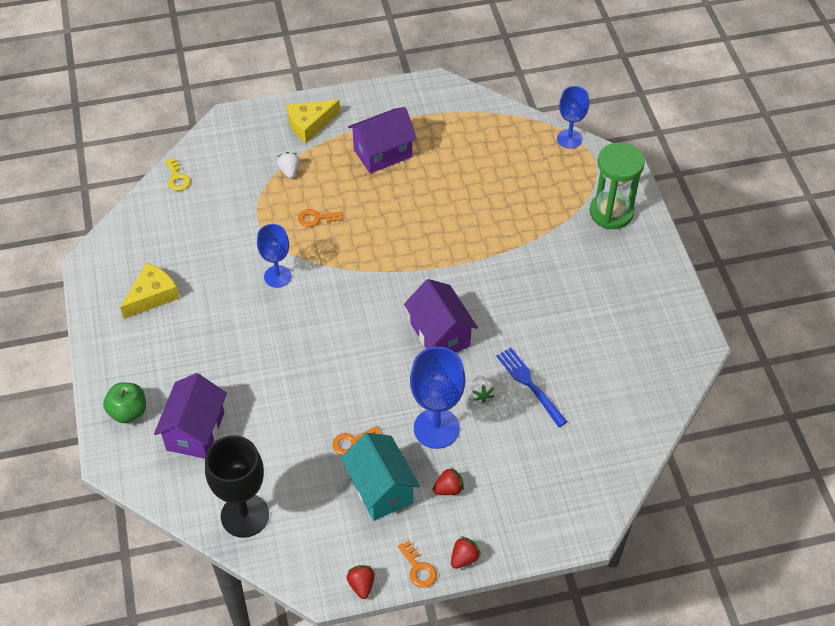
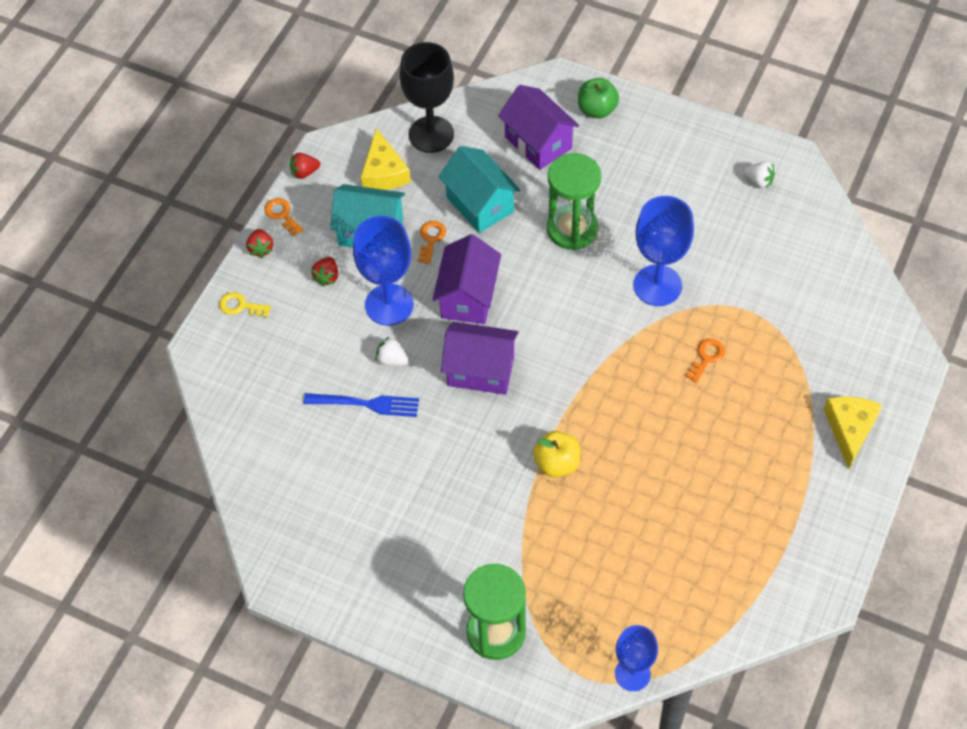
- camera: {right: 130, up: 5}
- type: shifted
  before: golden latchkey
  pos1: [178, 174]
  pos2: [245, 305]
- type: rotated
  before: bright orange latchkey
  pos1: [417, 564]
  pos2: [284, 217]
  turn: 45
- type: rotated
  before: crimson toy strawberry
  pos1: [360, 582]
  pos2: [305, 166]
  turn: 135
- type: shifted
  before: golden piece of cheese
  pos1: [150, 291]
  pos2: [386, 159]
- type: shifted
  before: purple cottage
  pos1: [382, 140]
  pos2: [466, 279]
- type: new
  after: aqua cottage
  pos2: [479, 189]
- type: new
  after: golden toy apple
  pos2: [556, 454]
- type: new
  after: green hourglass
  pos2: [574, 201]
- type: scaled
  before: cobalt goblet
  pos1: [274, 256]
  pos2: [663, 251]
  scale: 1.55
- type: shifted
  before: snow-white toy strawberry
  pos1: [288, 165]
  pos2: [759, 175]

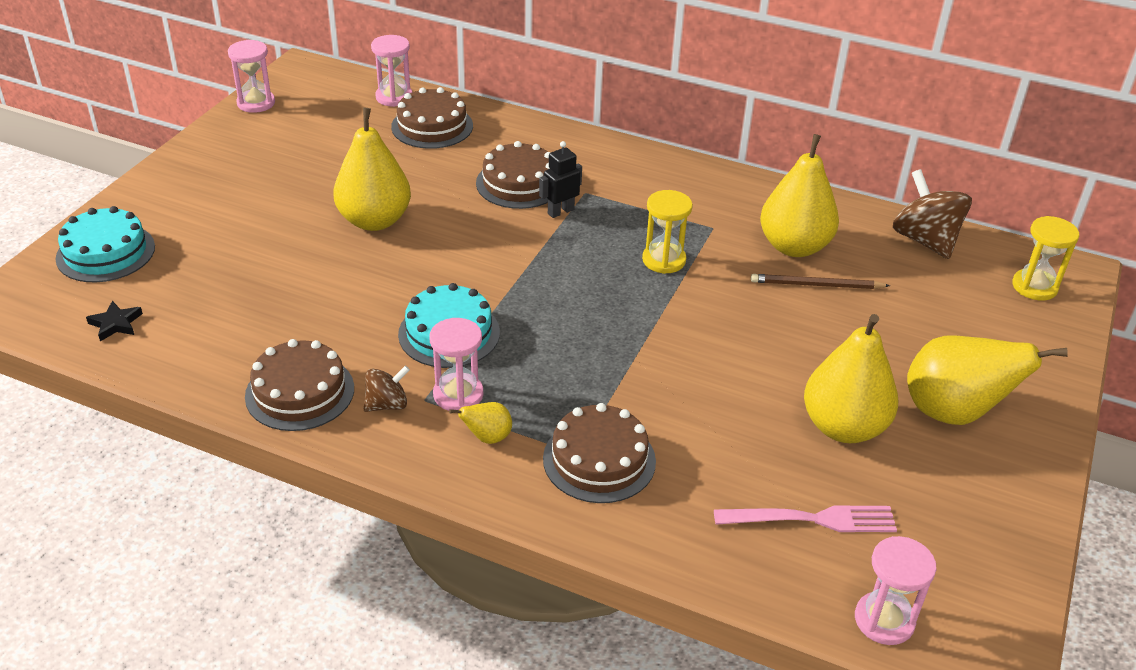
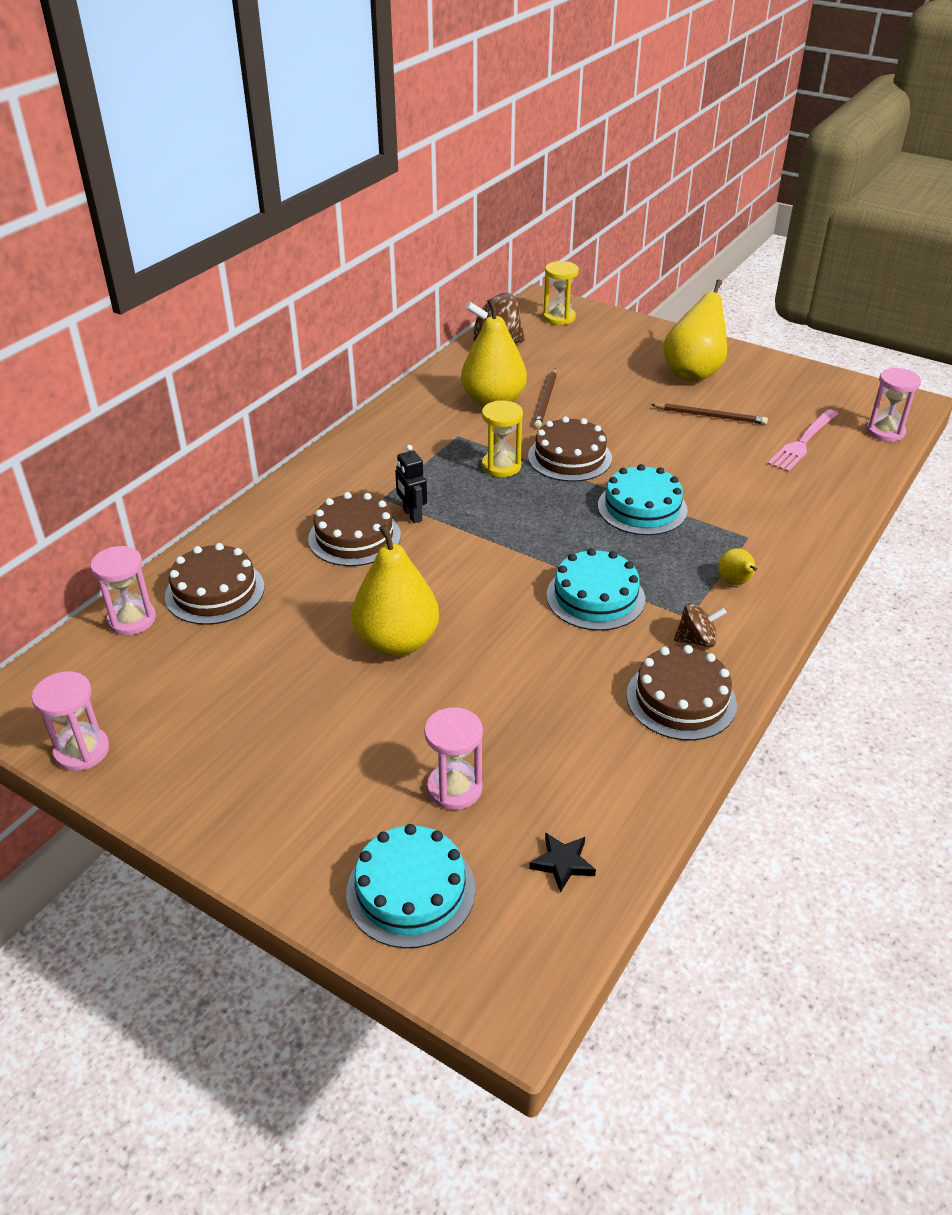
- camera: {right: -80, up: 0}
- type: shifted
  before: pink hourglass
  pos1: [456, 364]
  pos2: [453, 758]
- type: shifted
  before: russet cake
  pos1: [599, 453]
  pos2: [570, 449]
- type: new
  after: aqua cake
  pos2: [643, 499]
- type: swapped
  before: golden pear
  after: russet wooden pencil
  pos1: [851, 378]
  pos2: [709, 413]
- type: rotated
  before: russet spinning top
  pos1: [387, 389]
  pos2: [700, 625]
  turn: 105
- type: rotated
  before: pink fork
  pos1: [805, 519]
  pos2: [803, 440]
  turn: -150

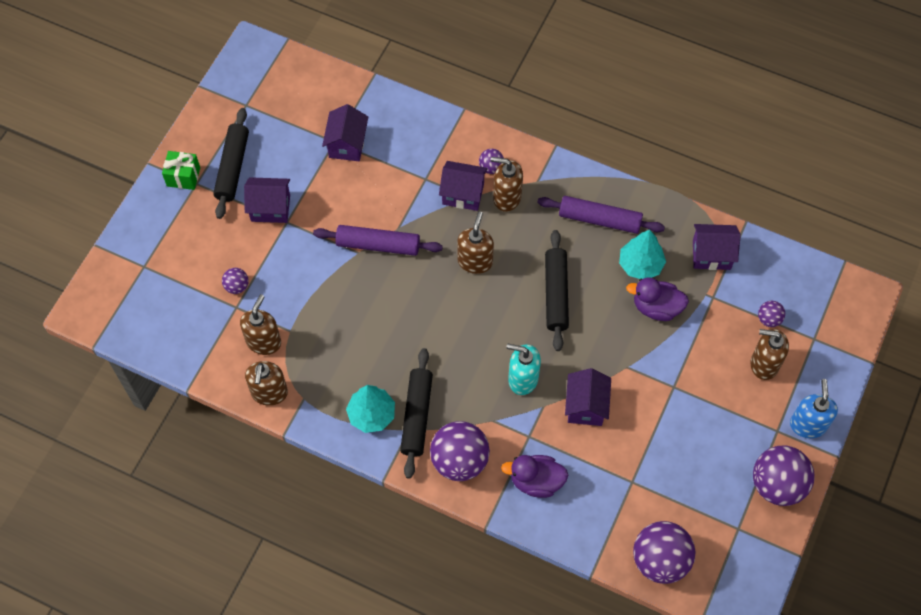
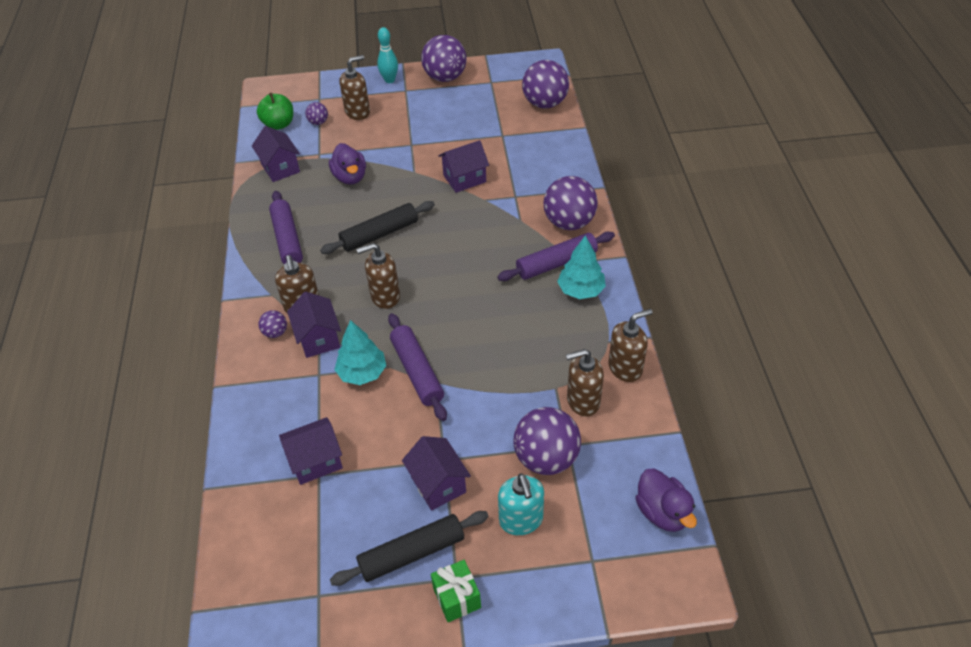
- camera: {right: -120, up: -15}
- type: new
  after: green toy apple
  pos2: [275, 111]
- type: shifted
  before: aqua fir tree
  pos1: [642, 254]
  pos2: [360, 352]
- type: rotated
  before: russet pump bottle
  pos1: [769, 354]
  pos2: [354, 87]
  turn: -105
- type: swapped
  before: cobalt pump bottle
  after: aqua tenpin
  pos1: [814, 408]
  pos2: [387, 55]
- type: repainted
  before: black dough roller
  after: purple dough roller
  pos1: [416, 413]
  pos2: [556, 256]
- type: shifted
  before: aqua pump bottle
  pos1: [523, 369]
  pos2: [521, 504]
- type: scaled
  before: purple ball
  pos1: [235, 281]
  pos2: [547, 441]
  scale: 2.11
- type: shifted
  before: purple duck
  pos1: [534, 476]
  pos2: [666, 500]

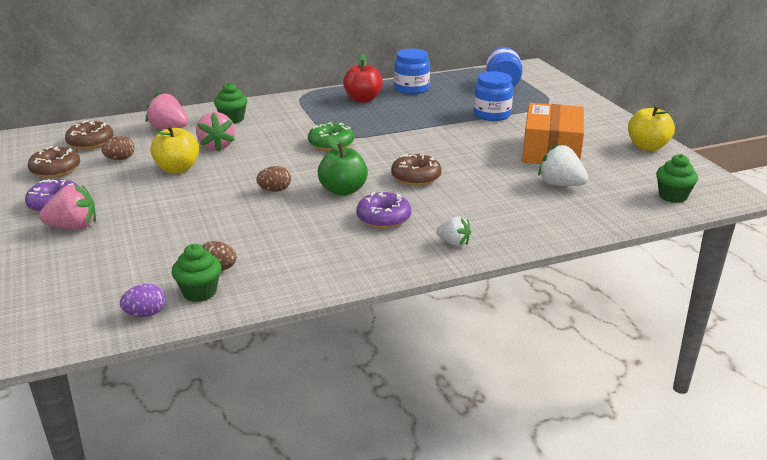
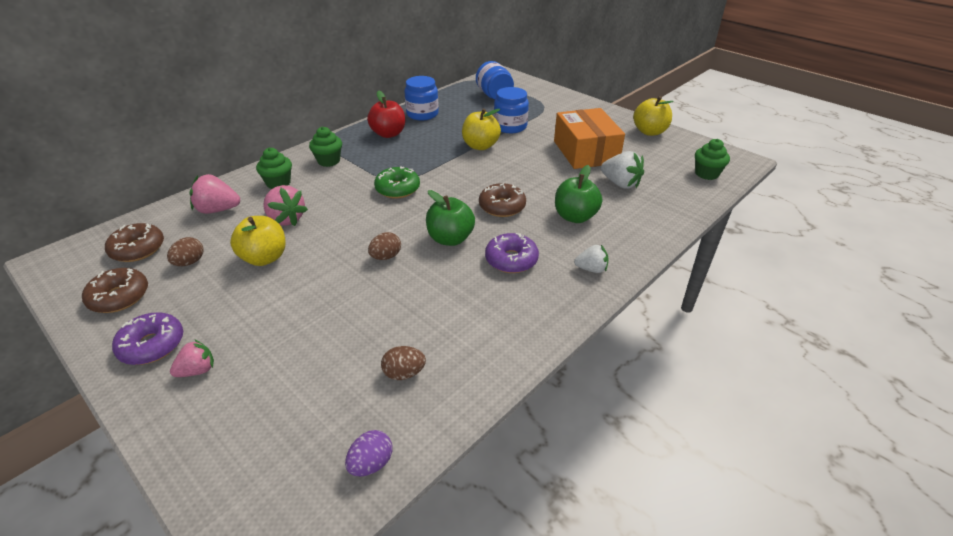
- camera: {right: -25, up: 10}
- type: scaled
  before: pink toy strawberry
  pos1: [67, 207]
  pos2: [192, 358]
  scale: 0.64
- type: shifted
  before: green cupcake
  pos1: [196, 273]
  pos2: [325, 146]
- type: new
  after: golden toy apple
  pos2: [481, 129]
- type: new
  after: green toy apple
  pos2: [578, 194]
- type: rotated
  before: snow-white toy strawberry
  pos1: [563, 164]
  pos2: [622, 170]
  turn: -150

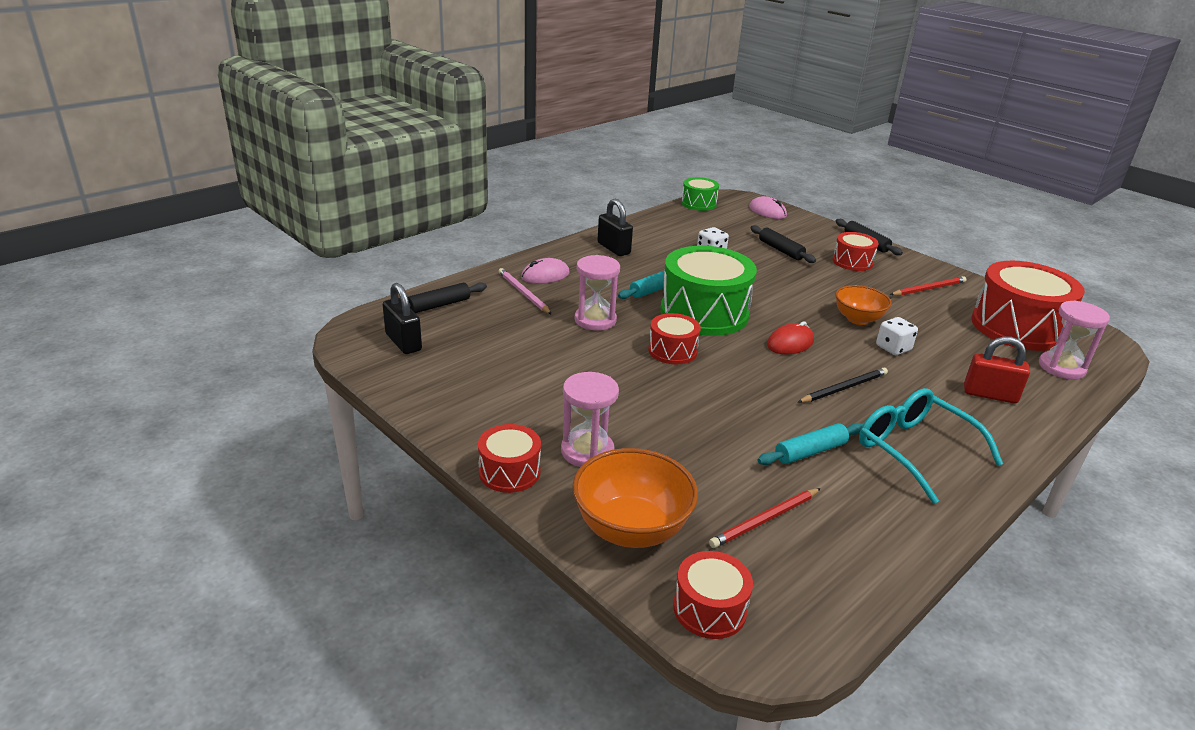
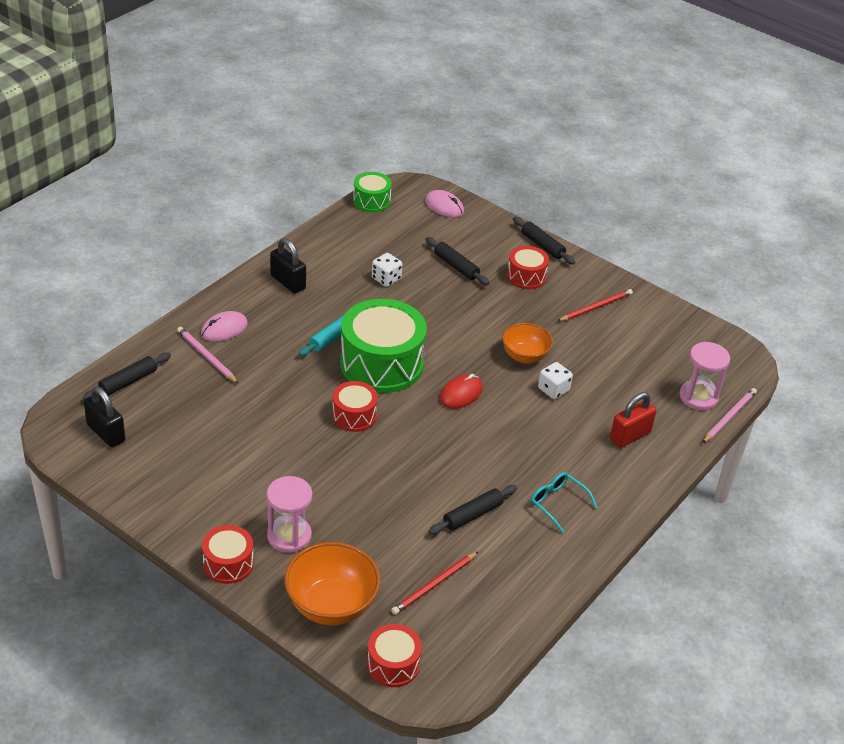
- camera: {right: -10, up: 10}
- type: repainted
  before: aqua dough roller
  after: black dough roller
  pos1: [810, 444]
  pos2: [473, 510]
- type: scaled
  before: aqua eyeglasses
  pos1: [931, 446]
  pos2: [564, 502]
  scale: 0.58
- type: rotated
  before: crimson lock
  pos1: [997, 369]
  pos2: [633, 420]
  turn: -45
- type: new
  after: pink wooden pencil
  pos2: [730, 415]
- type: gone
  before: pink hourglass
  pos1: [597, 293]
- type: gone
  before: black wooden pencil
  pos1: [843, 385]
- type: gone
  before: crimson drum
  pos1: [1028, 306]

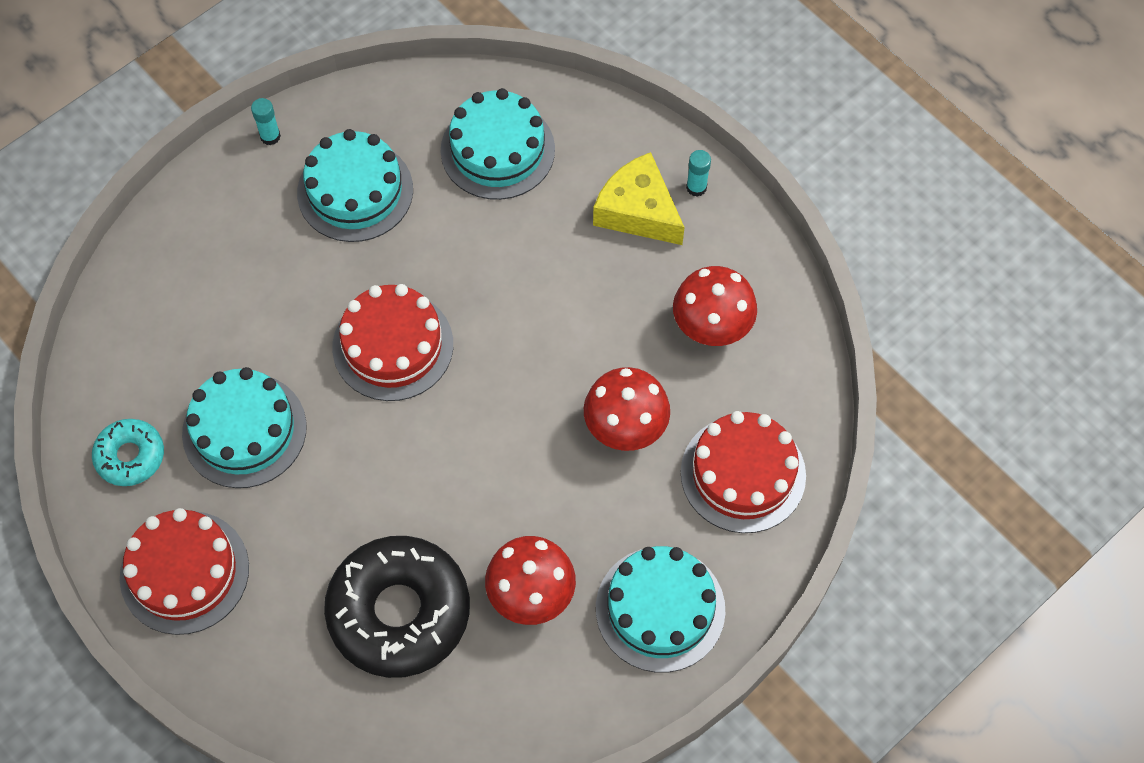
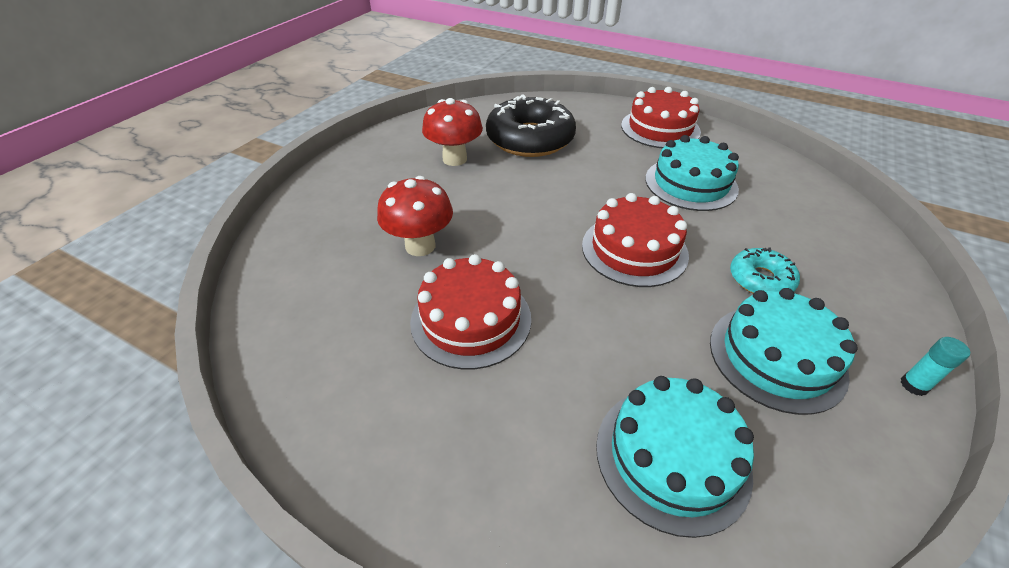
- camera: {right: 160, up: -20}
- type: shifted
  before: crimson cake
  pos1: [743, 472]
  pos2: [470, 312]
- type: shifted
  before: aqua donut
  pos1: [128, 452]
  pos2: [765, 270]
- type: gone
  before: golden piece of cheese
  pos1: [639, 198]
- type: gone
  before: aqua cake
  pos1: [660, 609]
- type: gone
  before: crimson toadstool
  pos1: [715, 306]
- type: gone
  before: aqua glue stick
  pos1: [698, 173]

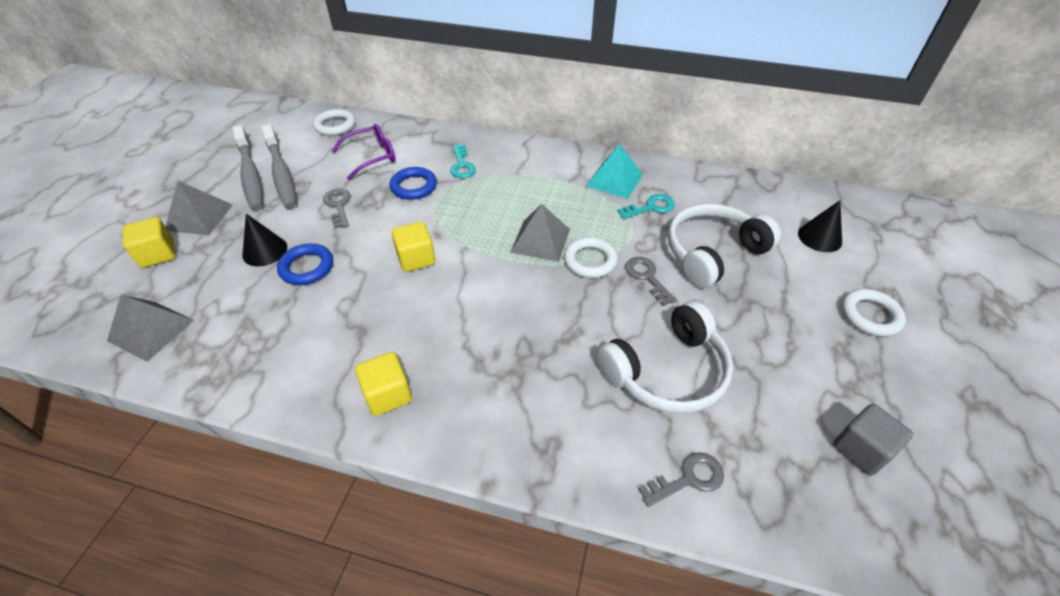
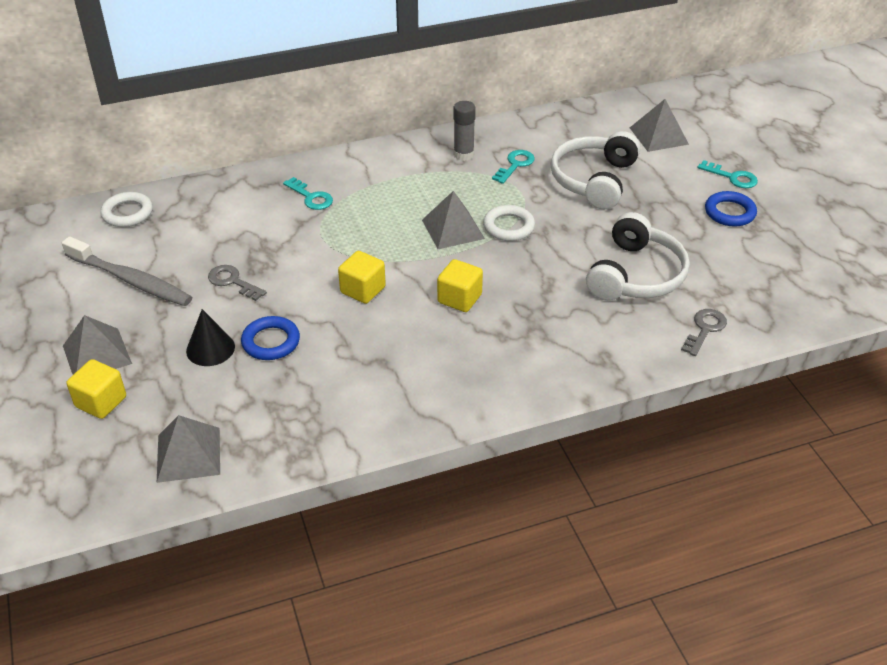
- camera: {right: -35, up: -5}
- type: shifted
  before: golden solid cube
  pos1: [383, 384]
  pos2: [460, 285]
- type: swapped
  before: aqua pyramid
  after: gray glue stick
  pos1: [614, 171]
  pos2: [464, 131]
- type: swapped
  before: black cone
  after: gray pyramid
  pos1: [820, 226]
  pos2: [659, 125]
- type: swapped
  before: snow-white torus
  after: aqua latchkey
  pos1: [874, 313]
  pos2: [727, 174]
- type: shifted
  before: cobalt torus
  pos1: [413, 183]
  pos2: [731, 209]
- type: gone
  before: gray dental brush
  pos1: [248, 167]
- type: gone
  before: purple eyeglasses
  pos1: [364, 152]
- type: gone
  before: gray latchkey
  pos1: [651, 281]
- type: gone
  before: gray solid cube
  pos1: [873, 439]

